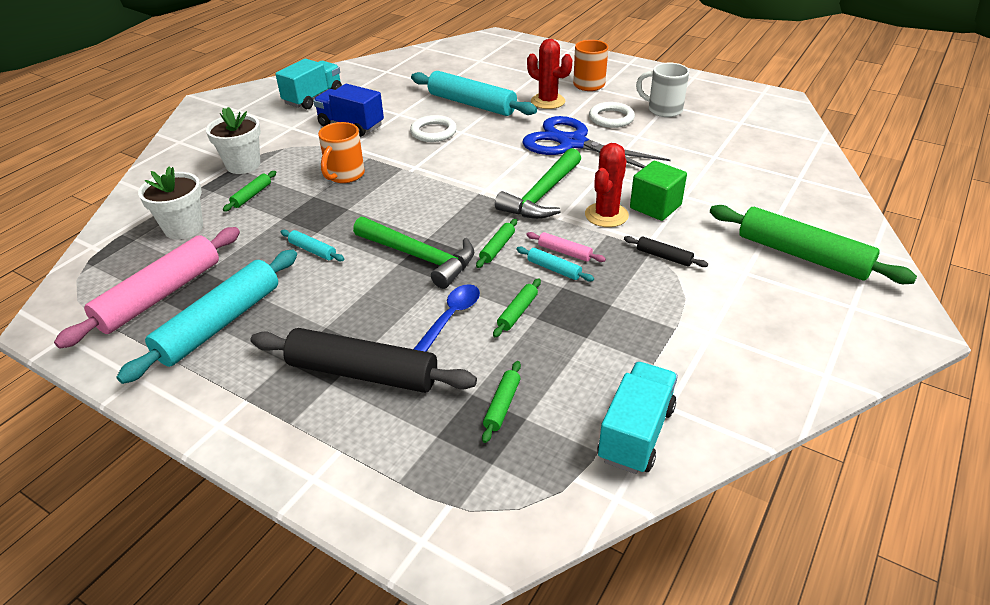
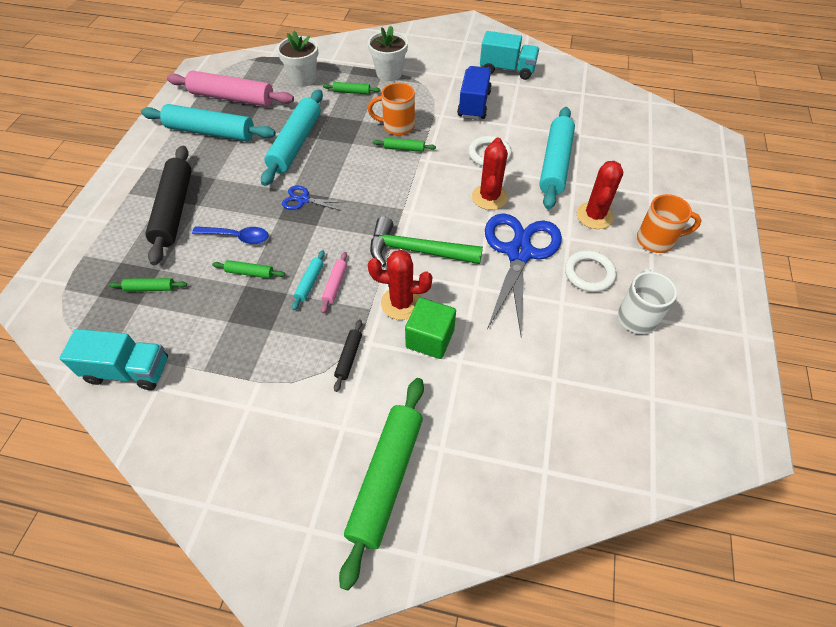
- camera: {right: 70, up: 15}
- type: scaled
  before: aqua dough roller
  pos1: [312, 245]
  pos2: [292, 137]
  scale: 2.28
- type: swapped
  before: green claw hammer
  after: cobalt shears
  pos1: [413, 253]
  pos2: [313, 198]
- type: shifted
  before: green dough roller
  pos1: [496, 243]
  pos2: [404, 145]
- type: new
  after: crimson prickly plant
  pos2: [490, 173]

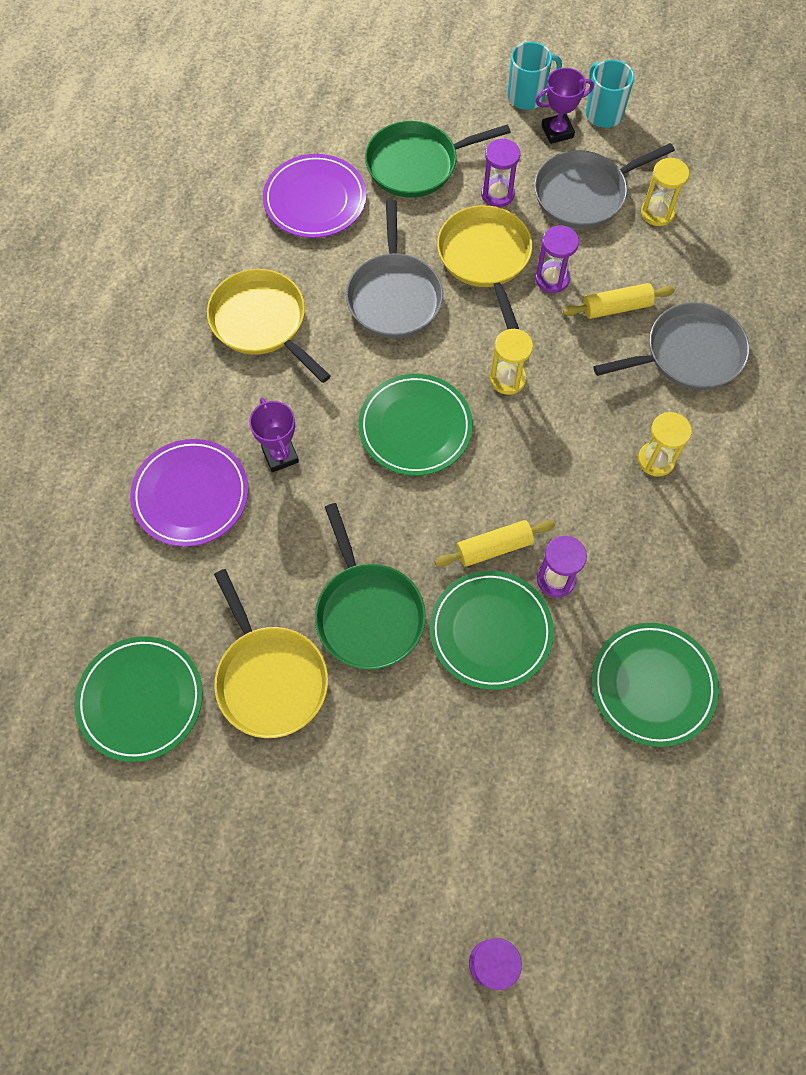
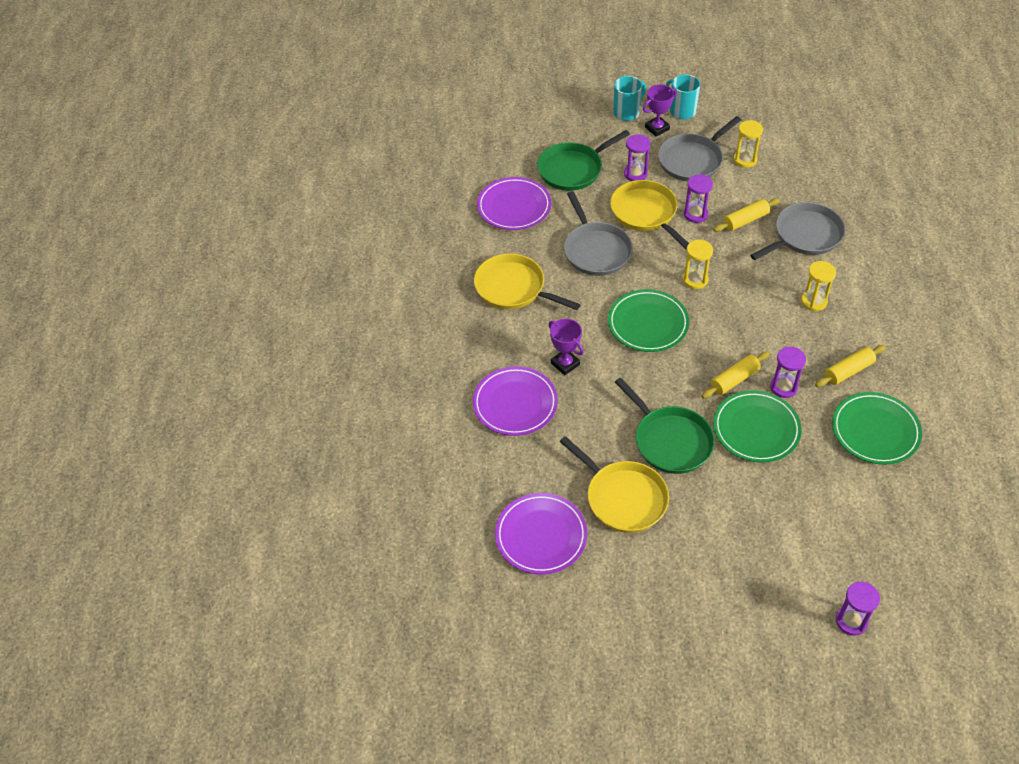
- camera: {right: -15, up: -15}
- type: repainted
  before: green dinner plate
  after: purple dinner plate
  pos1: [138, 699]
  pos2: [541, 534]
- type: new
  after: golden dough roller
  pos2: [850, 366]

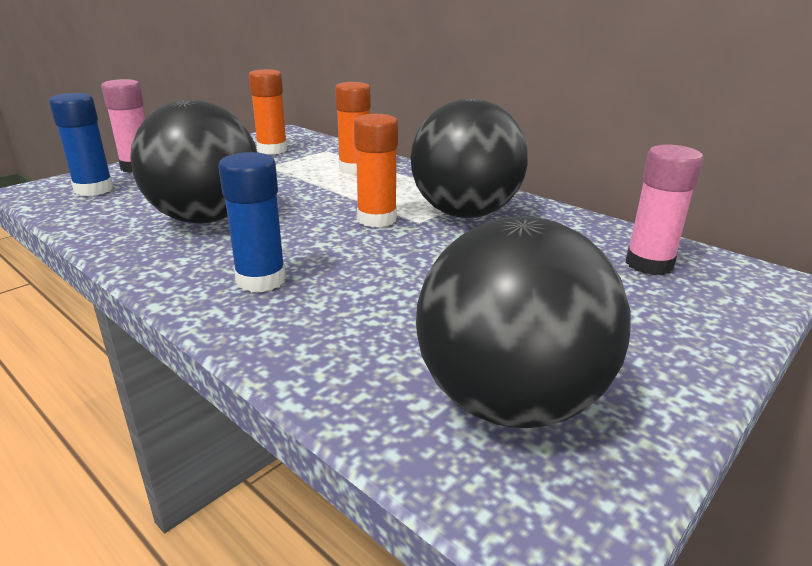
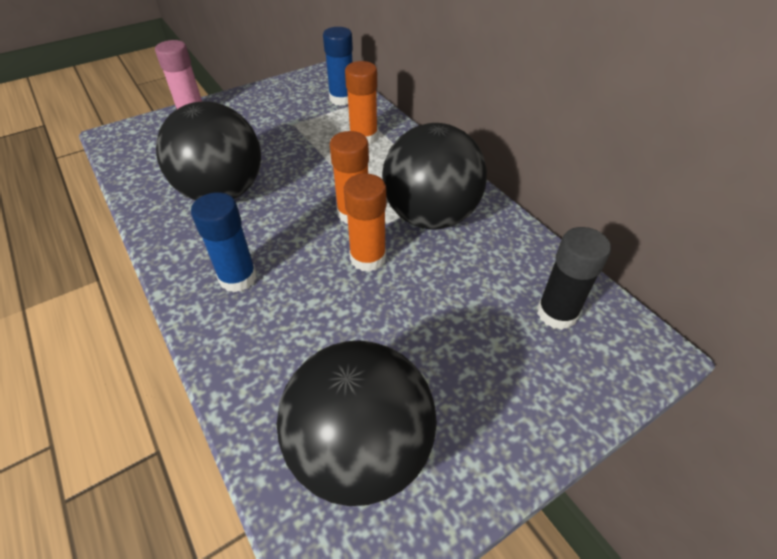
- camera: {right: 15, up: 20}
- type: shifted
  before: cobalt glue stick
  pos1: [81, 144]
  pos2: [338, 66]
- type: shifted
  before: bright orange glue stick
  pos1: [268, 112]
  pos2: [365, 222]
- type: repainted
  before: pink glue stick
  after: black glue stick
  pos1: [665, 210]
  pos2: [574, 278]

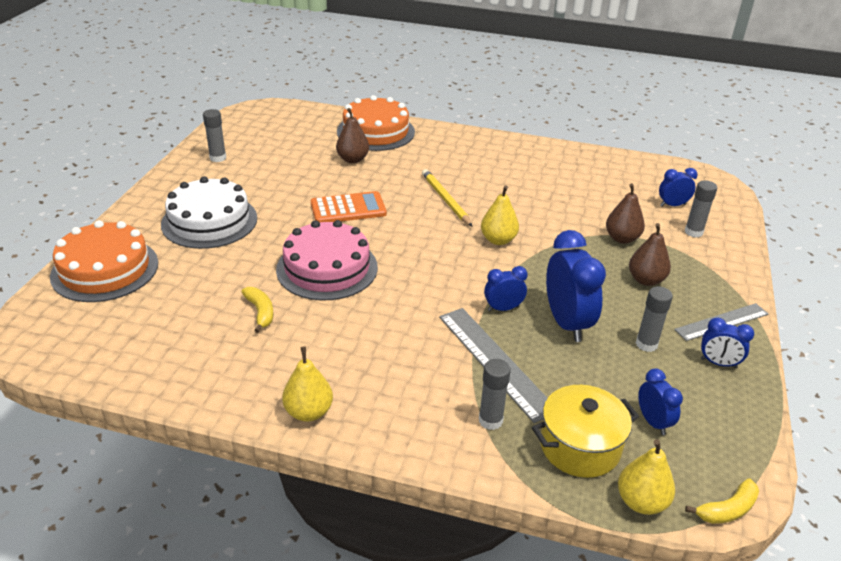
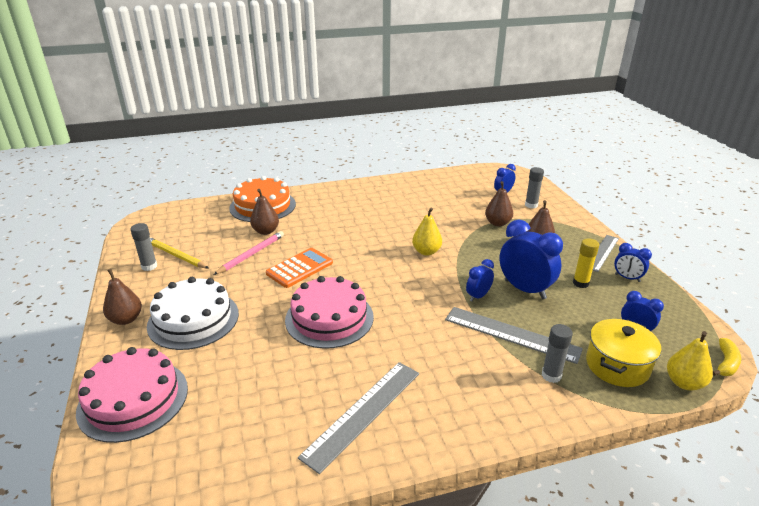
- camera: {right: -30, up: -5}
- type: repainted
  before: bright orange cake
  after: pink cake
  pos1: [104, 261]
  pos2: [132, 395]
- type: new
  after: russet pear
  pos2: [122, 297]
- type: shifted
  before: golden wooden pencil
  pos1: [447, 197]
  pos2: [179, 253]
- type: new
  after: pink wooden pencil
  pos2: [248, 253]
- type: new
  after: gray ruler
  pos2: [358, 418]
- type: repainted
  before: gray glue stick
  after: golden glue stick
  pos1: [654, 319]
  pos2: [586, 263]
- type: rotated
  before: cobalt bedside clock
  pos1: [727, 343]
  pos2: [633, 262]
  turn: 45
- type: gone
  before: golden banana fruit
  pos1: [257, 310]
- type: gone
  before: golden pear
  pos1: [307, 384]

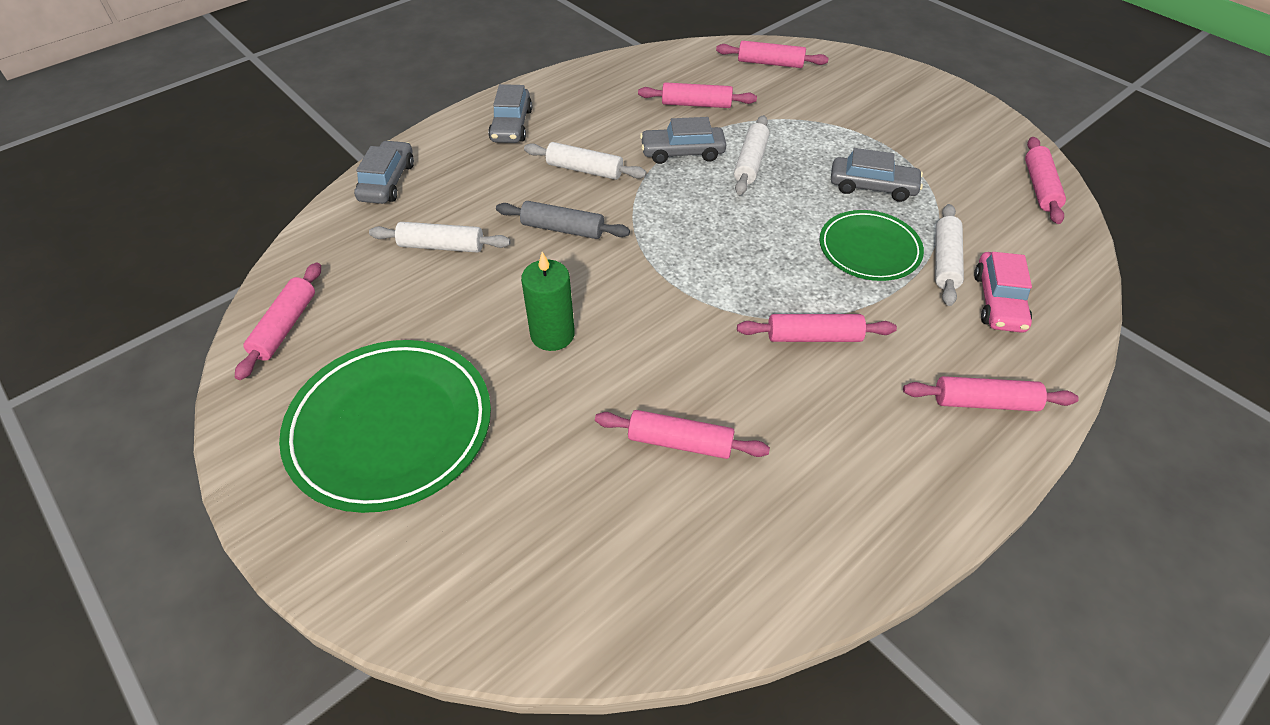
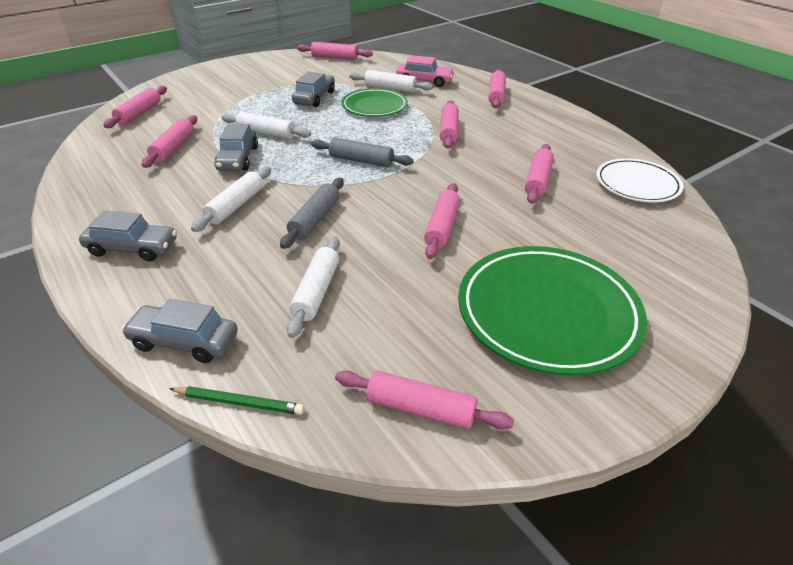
- camera: {right: -85, up: -10}
- type: new
  after: green wooden pencil
  pos2: [236, 400]
- type: new
  after: gray dough roller
  pos2: [362, 152]
- type: swapped
  before: green candle
  after: pink dough roller
  pos1: [548, 301]
  pos2: [442, 221]
- type: new
  after: snow-white dinner plate
  pos2: [639, 180]

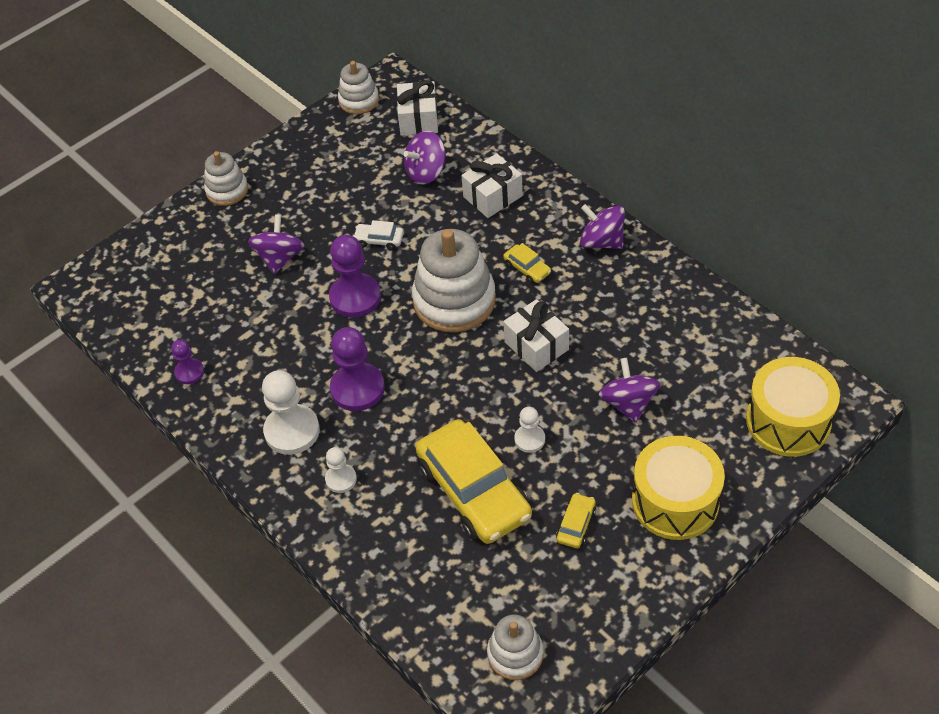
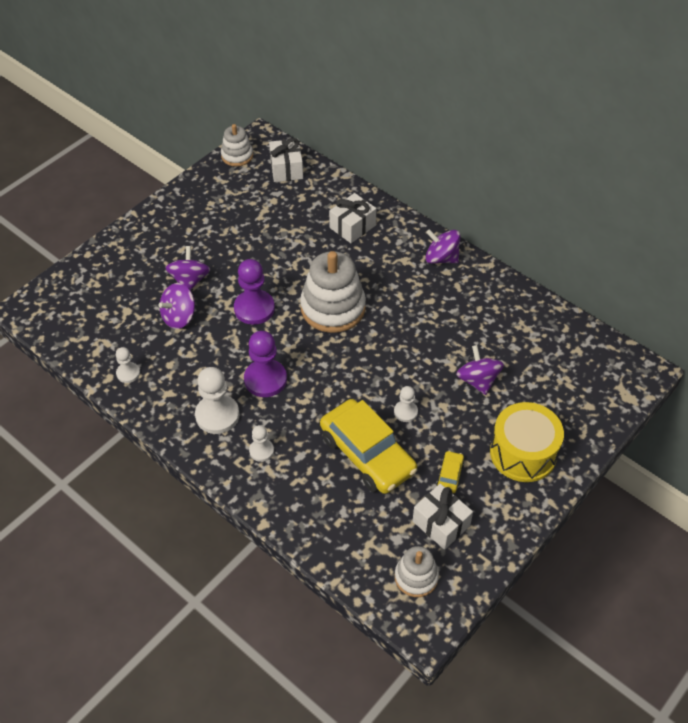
- camera: {right: -10, up: 0}
- type: repainted
  before: purple game pawn
  after: snow-white game pawn
  pos1: [187, 362]
  pos2: [128, 365]
- type: shifted
  before: purple spinning top
  pos1: [425, 158]
  pos2: [176, 306]
- type: shifted
  before: snow-white gift
  pos1: [536, 335]
  pos2: [443, 517]
- type: gone
  before: snow-white stacking toy
  pos1: [226, 178]
- type: gone
  before: snow-white toy car
  pos1: [378, 235]
- type: gone
  before: golden toy car
  pos1: [527, 263]
- type: gone
  before: golden drum
  pos1: [793, 407]

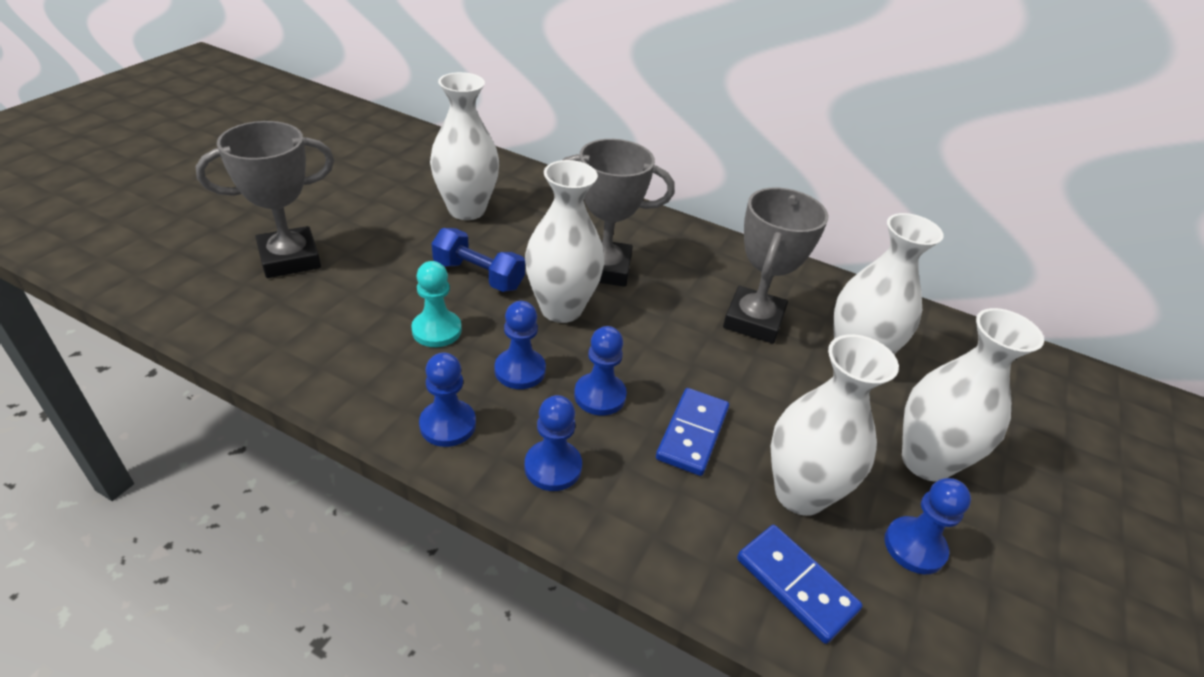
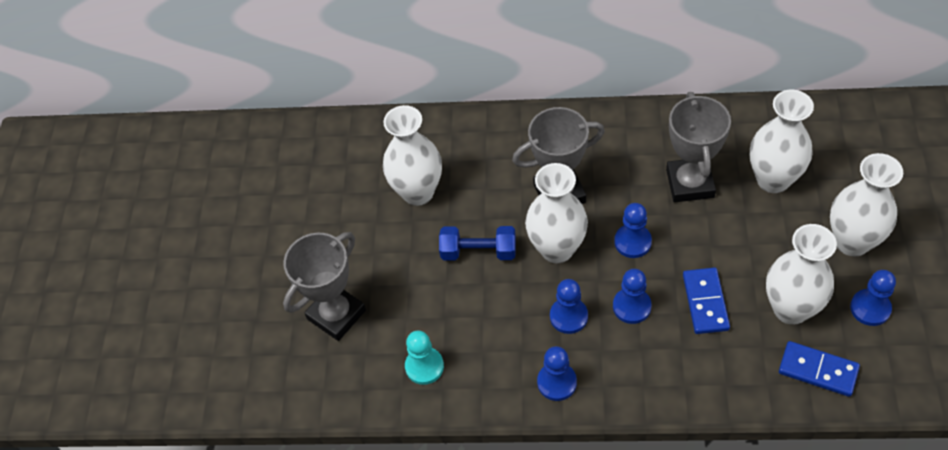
- camera: {right: -15, up: 15}
- type: shifted
  before: aqua game pawn
  pos1: [436, 304]
  pos2: [424, 357]
- type: shifted
  before: cobalt game pawn
  pos1: [553, 443]
  pos2: [633, 230]

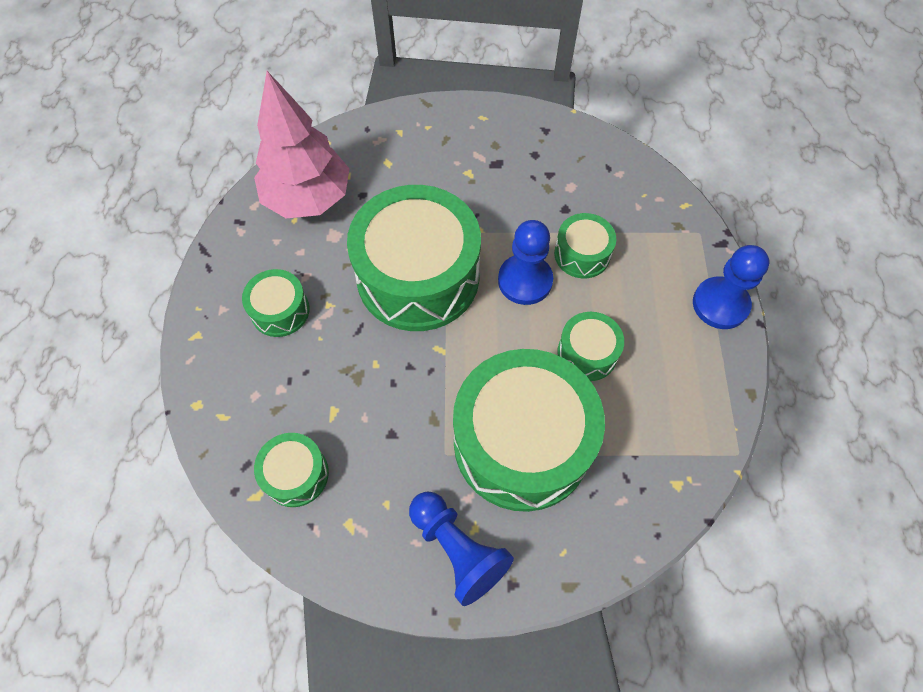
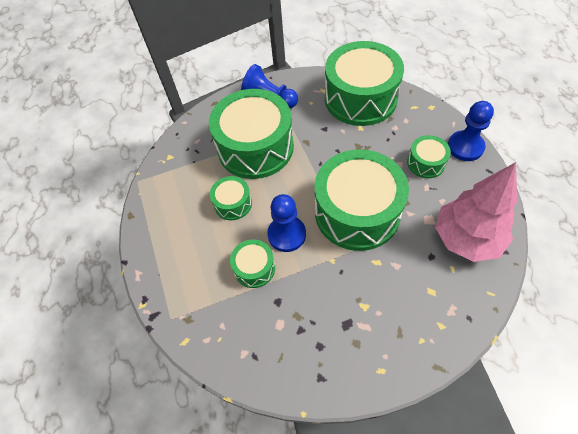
- camera: {right: 165, up: -5}
- type: scaled
  before: green drum
  pos1: [291, 470]
  pos2: [364, 83]
  scale: 2.16
- type: shifted
  before: cobalt game pawn
  pos1: [731, 287]
  pos2: [471, 131]

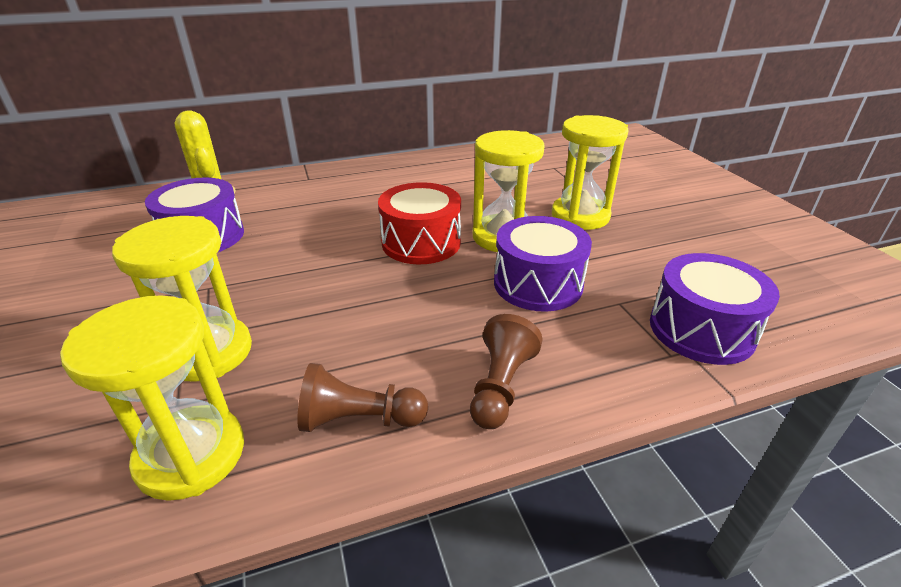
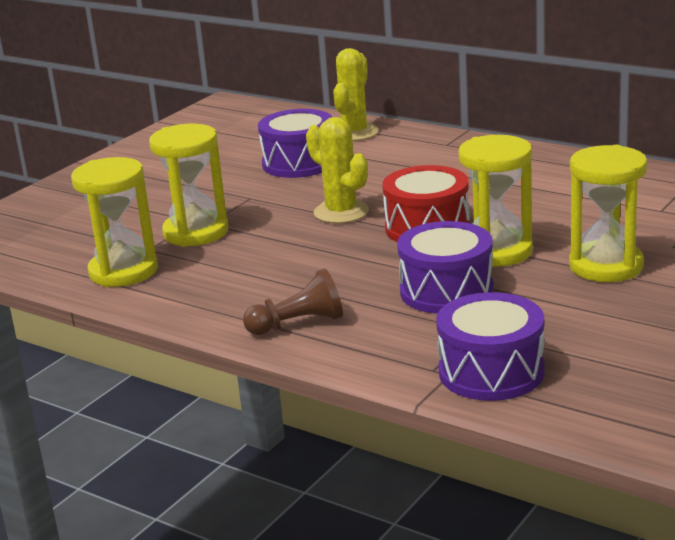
- camera: {right: 55, up: -10}
- type: new
  after: golden prickly plant
  pos2: [337, 170]
- type: gone
  before: russet game pawn
  pos1: [362, 397]

